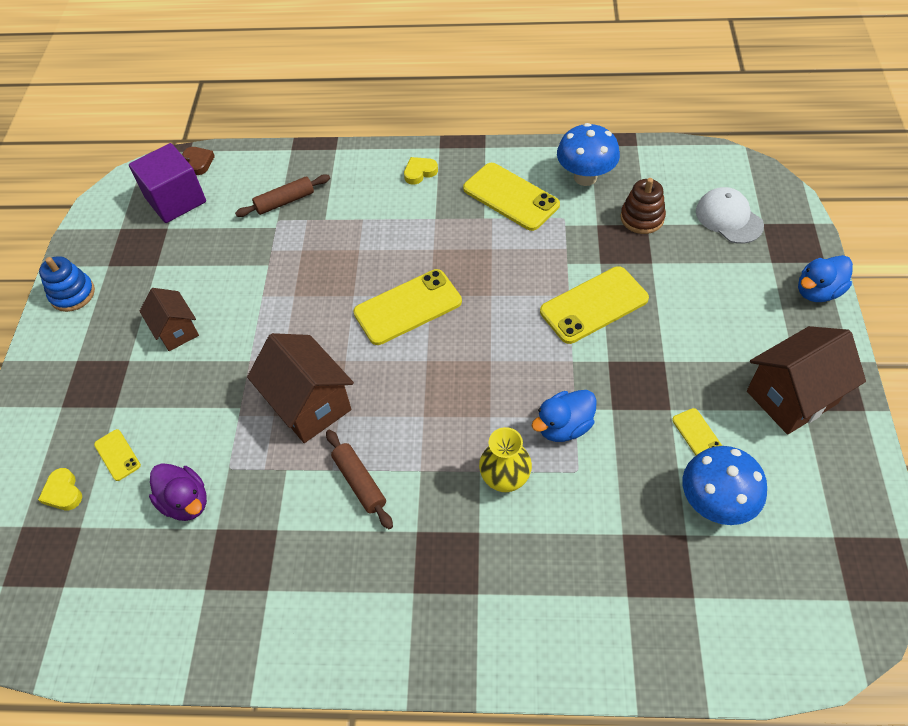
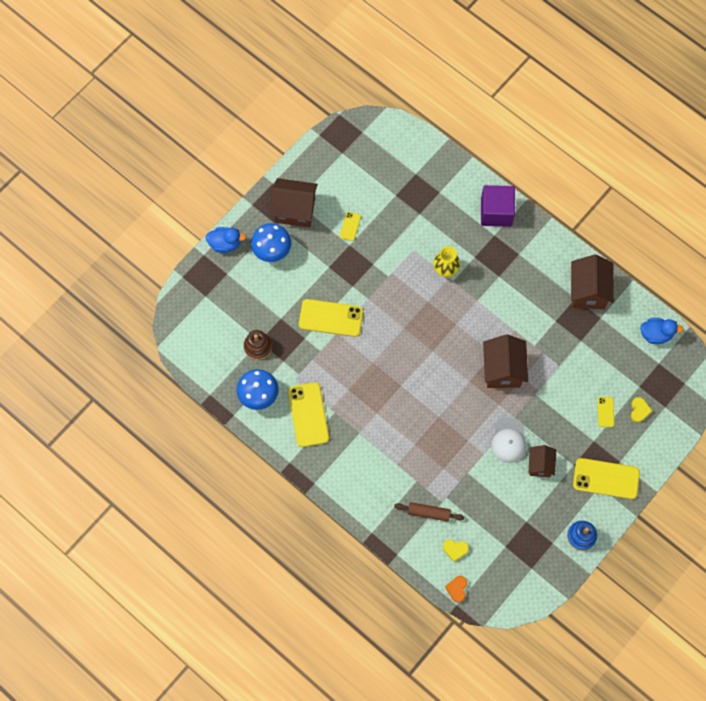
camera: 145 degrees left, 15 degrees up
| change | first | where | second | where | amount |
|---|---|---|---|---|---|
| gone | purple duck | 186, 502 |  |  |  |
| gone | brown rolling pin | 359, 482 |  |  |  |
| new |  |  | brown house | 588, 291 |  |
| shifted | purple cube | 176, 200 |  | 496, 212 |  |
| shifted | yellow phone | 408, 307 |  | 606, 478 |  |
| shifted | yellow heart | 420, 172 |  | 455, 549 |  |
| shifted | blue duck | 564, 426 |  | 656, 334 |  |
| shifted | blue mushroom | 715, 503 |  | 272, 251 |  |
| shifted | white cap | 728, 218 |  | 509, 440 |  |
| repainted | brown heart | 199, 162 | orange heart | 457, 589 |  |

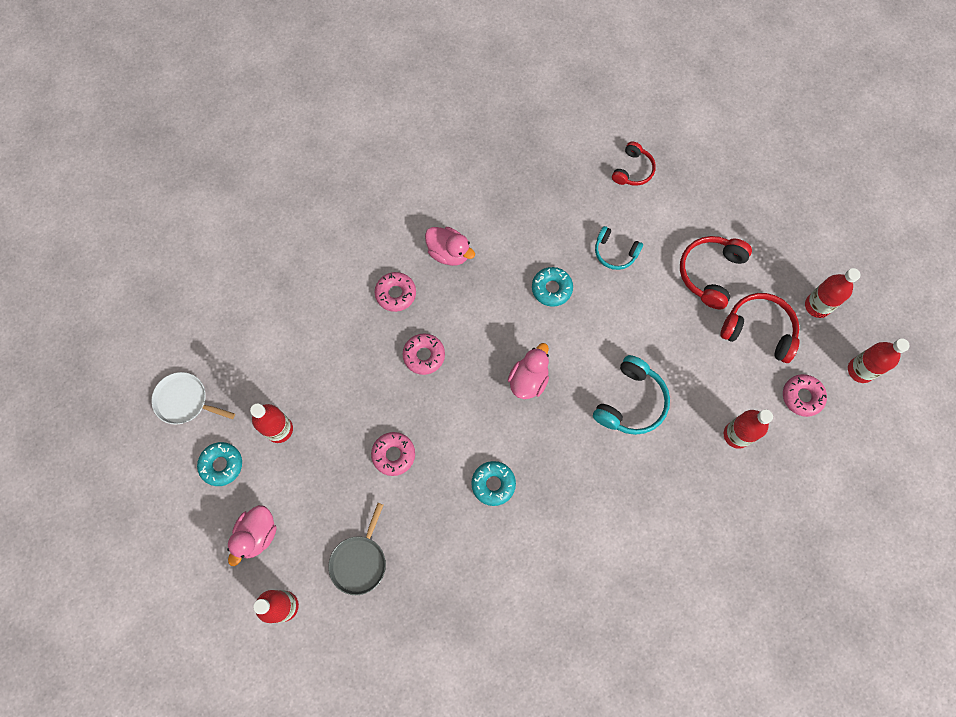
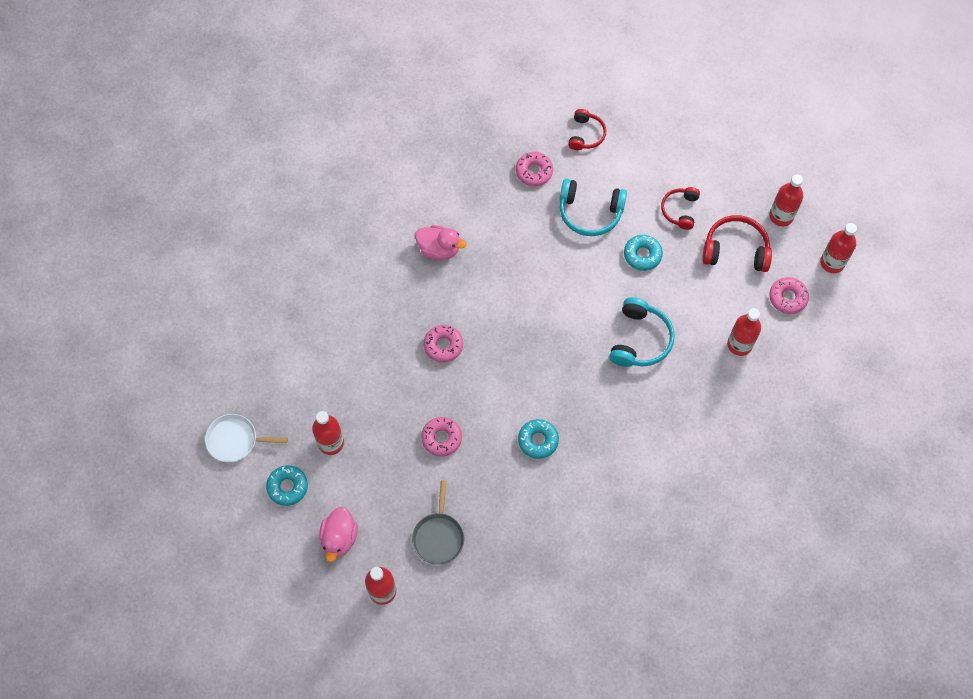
camera: 15 degrees left, 5 degrees down
| change | first | where | second | where | amount |
|---|---|---|---|---|---|
| gone | pink duck | 528, 380 |  |  |  |
| shifted | pink donut | 396, 294 |  | 534, 172 |  |
| shifted | turquoise donut | 551, 289 |  | 642, 255 |  |
| scaled | turquoise headphones | 615, 252 |  | 590, 212 | x1.56 |
| scaled | red headphones | 710, 273 |  | 680, 210 | x0.64 |

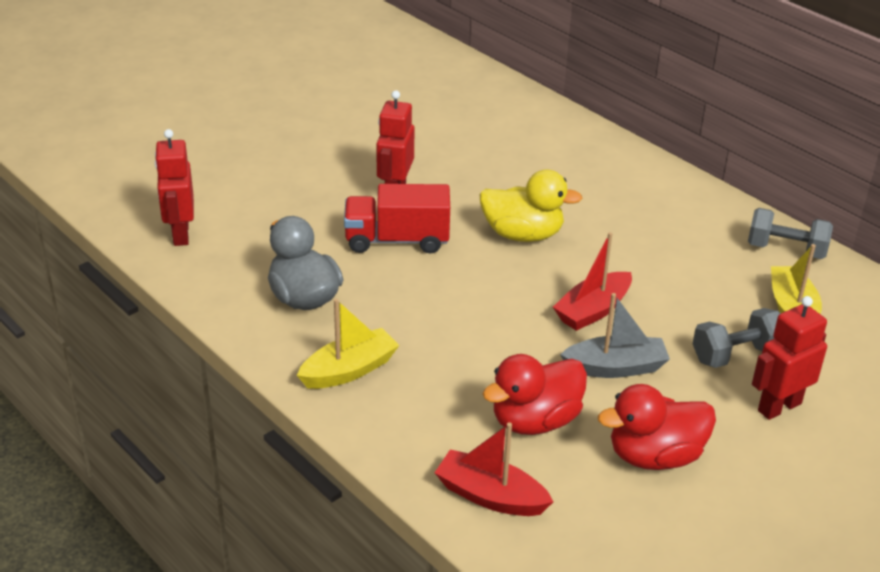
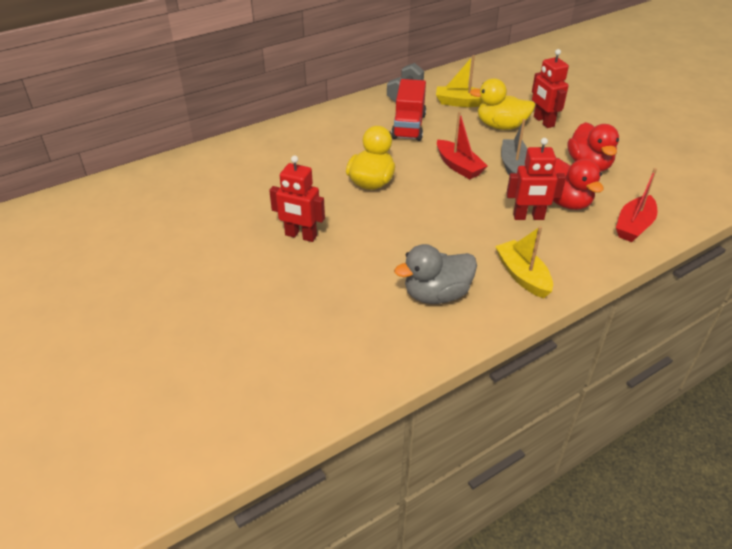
camera: 80 degrees left, 5 degrees up
| change | first | where | second | where | amount |
|---|---|---|---|---|---|
| shifted | red robot | 180, 234 |  | 528, 217 |  |
| shifted | red truck | 397, 240 |  | 408, 126 |  |
| swapped | grey dumbbell | 736, 355 | yellow duck | 501, 126 |  |

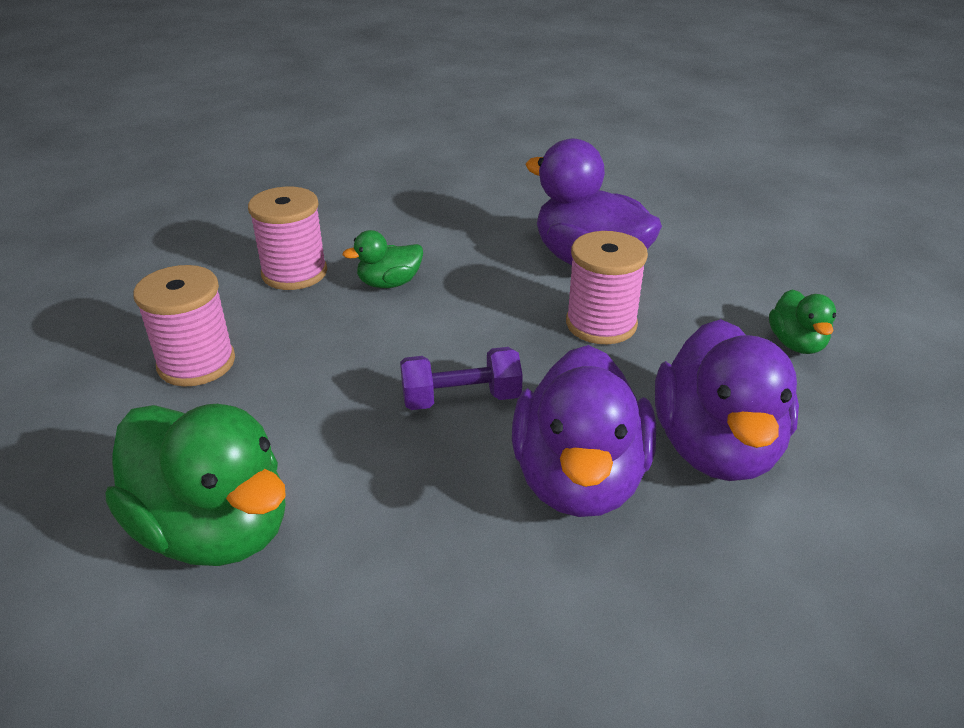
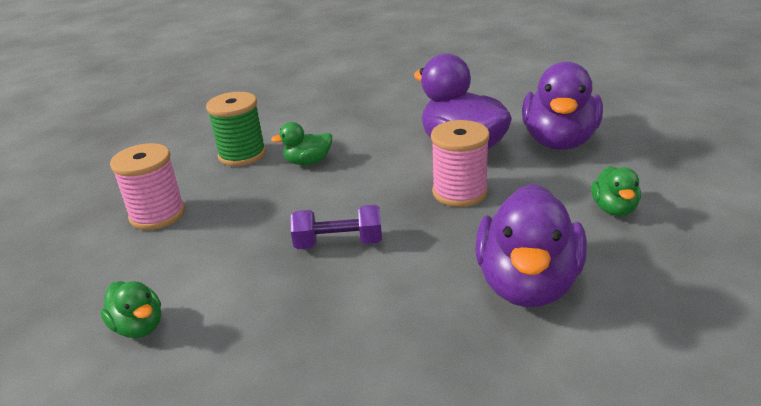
camera: 10 degrees right, 5 degrees down
| change | first | where | second | where | amount |
|---|---|---|---|---|---|
| shifted | purple duck | 579, 479 |  | 559, 142 |  |
| repainted | pink spool | 294, 273 | green spool | 242, 155 |  |
| scaled | green duck | 215, 529 |  | 139, 327 | x0.50 |

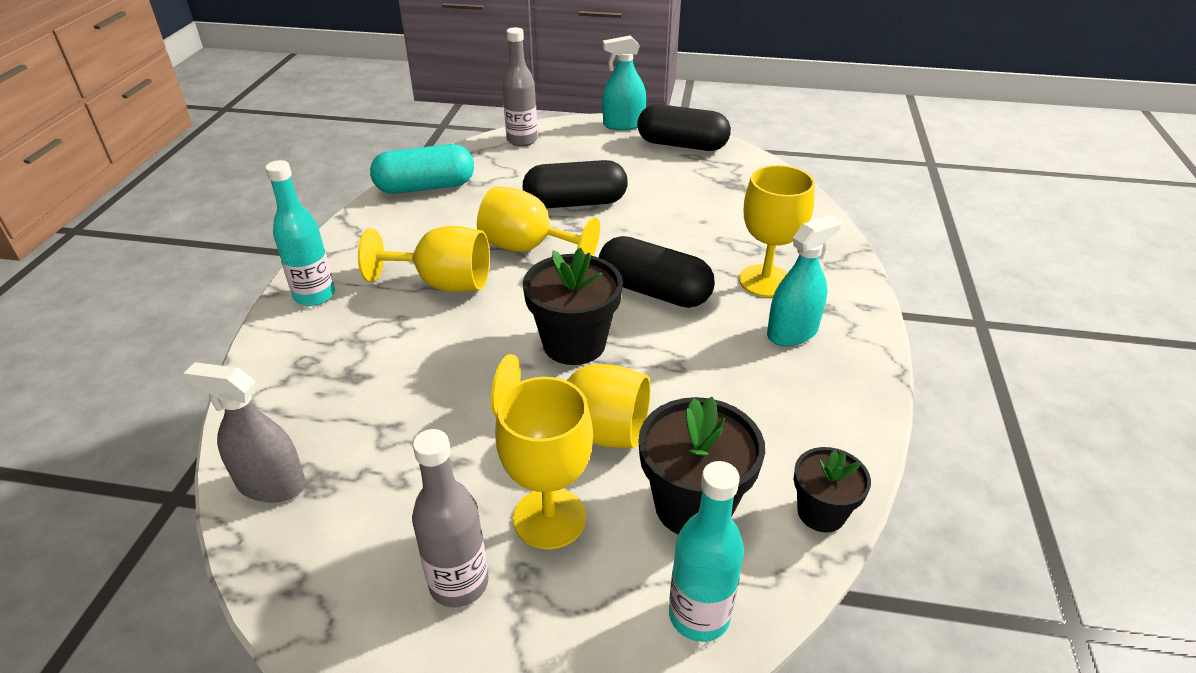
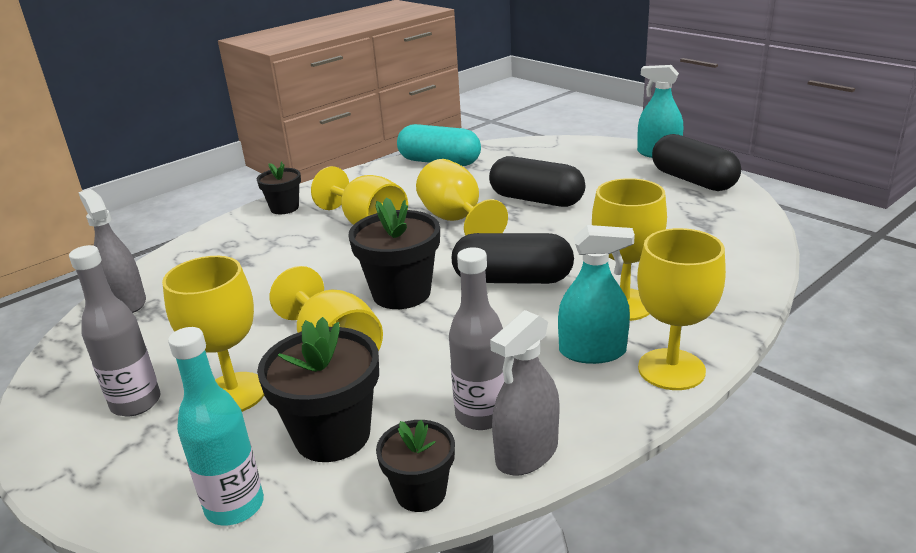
camera: 40 degrees right, 10 degrees down
| change | first | where | second | where | amount |
|---|---|---|---|---|---|
| new |  |  | grey spray bottle | 527, 453 |  |
| new |  |  | yellow goblet | 671, 369 |  |
| shifted | grey bottle | 522, 140 |  | 481, 415 |  |
| swapped | turquoise bottle | 314, 295 | black flower pot | 284, 208 |  |
| rotated | black capsule | 654, 291 |  | 512, 279 | 60 degrees counterclockwise |

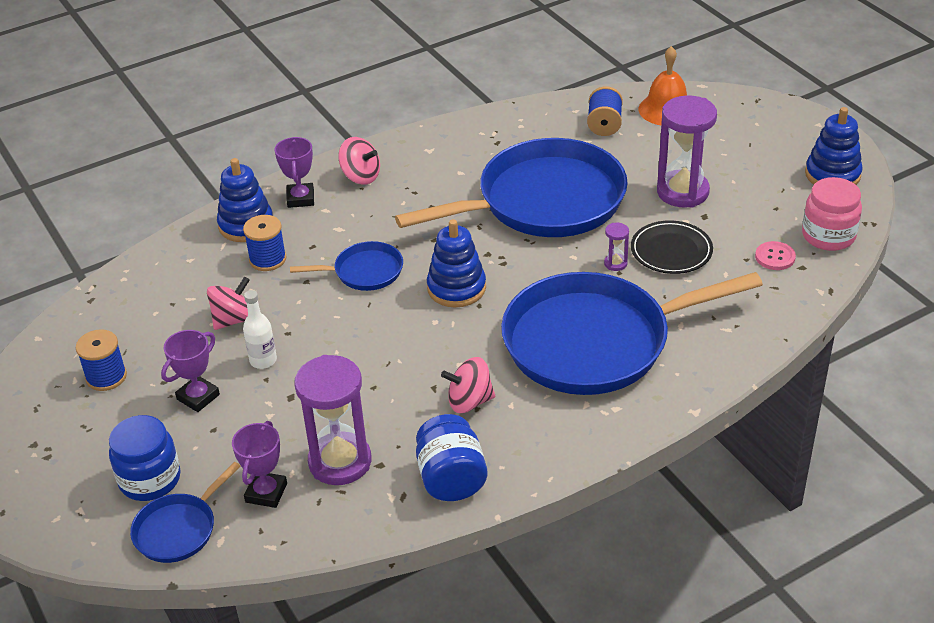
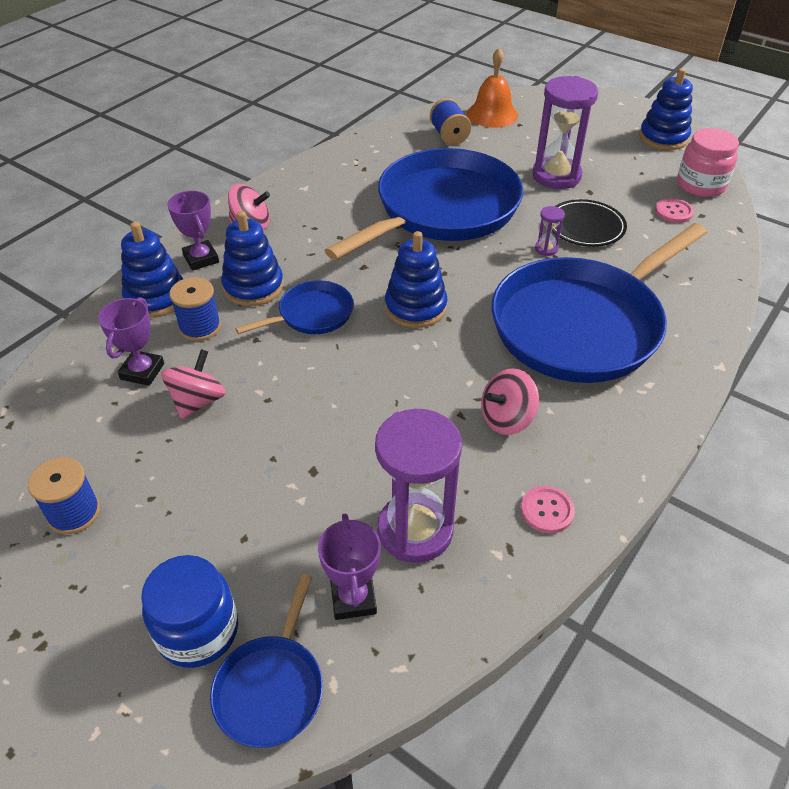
camera: 25 degrees left, 5 degrees up
| change | first | where | second | where | amount |
|---|---|---|---|---|---|
| gone | white bottle | 263, 360 |  |  |  |
| new |  |  | blue stacking toy | 253, 287 |  |
| shifted | purple trophy | 198, 397 |  | 142, 371 |  |
| swapped | blue jar | 451, 479 | pink button | 547, 510 |  |

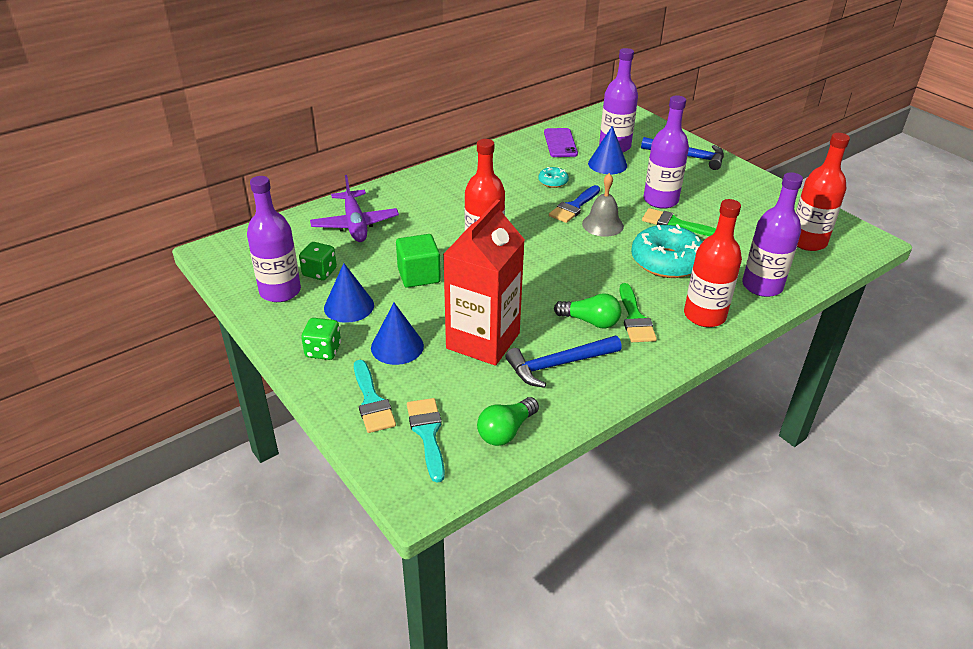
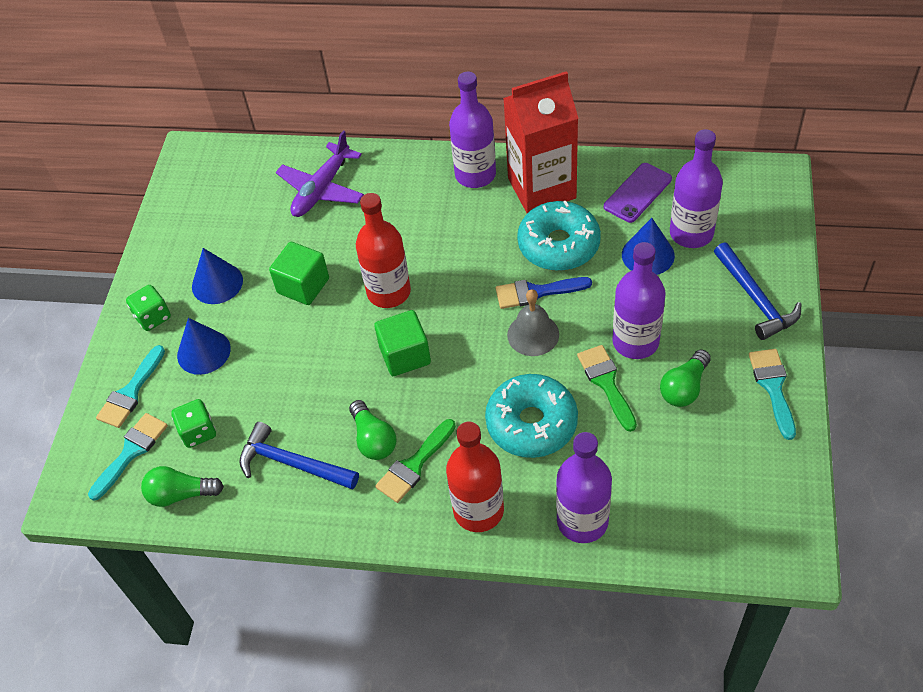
camera: 50 degrees right, 15 degrees up
| change | first | where | second | where | amount |
|---|---|---|---|---|---|
| gone | red bottle | 807, 242 |  |  |  |
| new |  |  | green cube | 405, 355 |  |
| new |  |  | green light bulb | 684, 388 |  |
| new |  |  | turquoise brush | 773, 387 |  |
| shifted | purple bottle | 280, 291 |  | 475, 175 |  |
| shifted | green dice | 319, 272 |  | 198, 432 |  |
| shifted | red carton | 483, 341 |  | 541, 188 |  |
| scaled | turquoise donut | 553, 182 |  | 558, 245 | x2.13 |

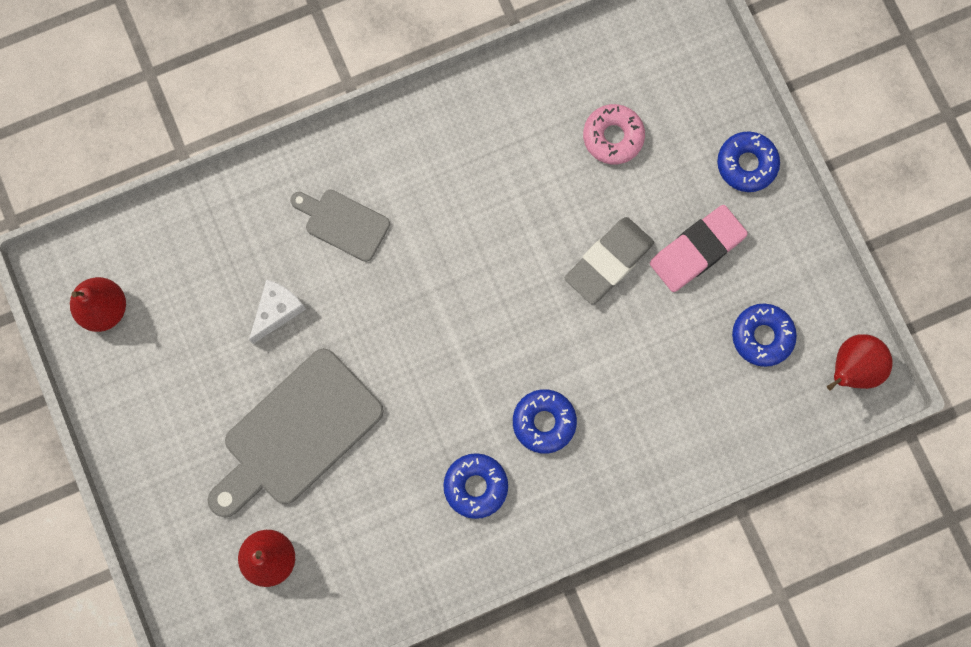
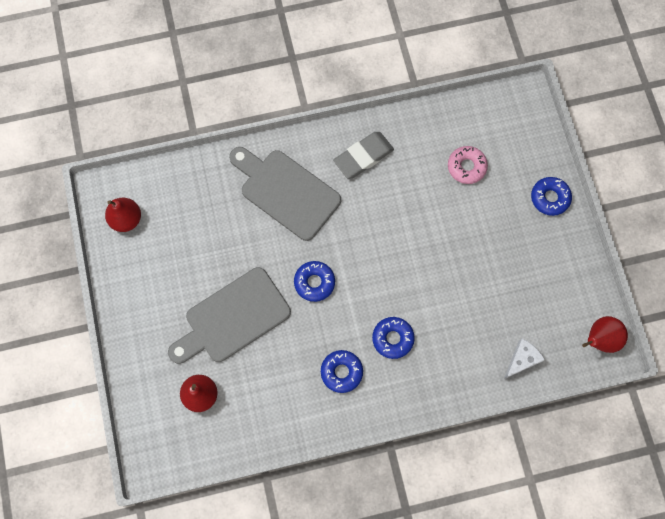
camera: 10 degrees right, 5 degrees down
| change | first | where | second | where | amount |
|---|---|---|---|---|---|
| gone | pink eraser | 697, 250 |  |  |  |
| shifted | white cheese | 277, 311 |  | 521, 360 |  |
| shifted | grey eraser | 608, 262 |  | 363, 157 |  |
| shifted | blue donut | 762, 336 |  | 314, 282 |  |
| scaled | grey cutting board | 343, 223 |  | 286, 192 | x1.86 |

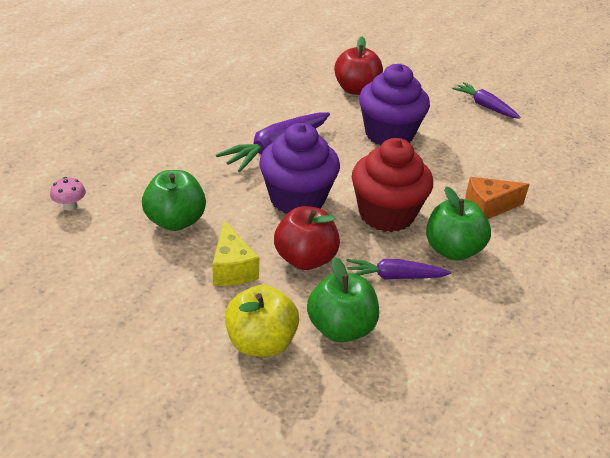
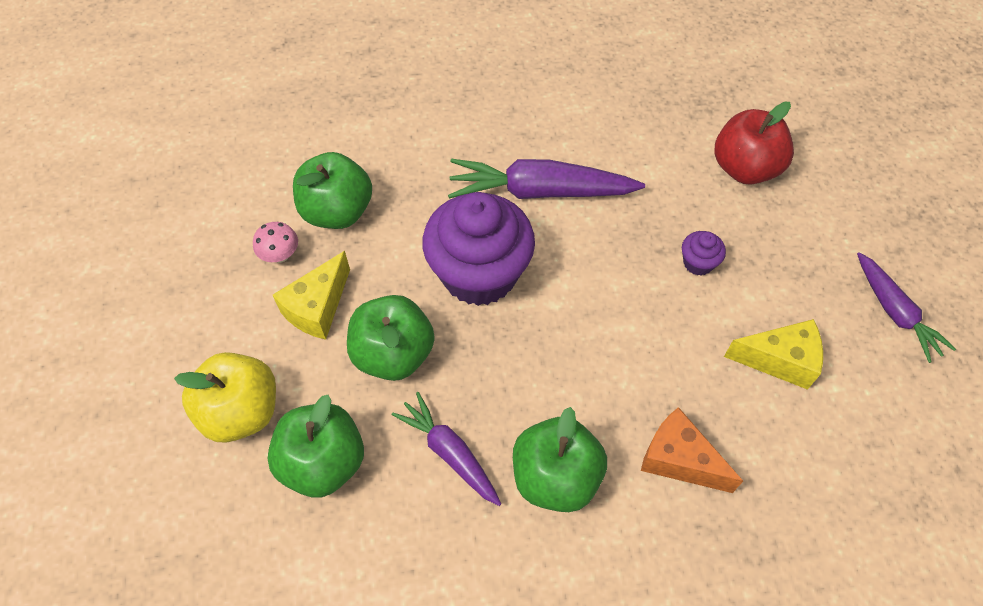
camera: 50 degrees right, 20 degrees up
| change | first | where | second | where | amount |
|---|---|---|---|---|---|
| gone | red cupcake | 386, 214 |  |  |  |
| new |  |  | yellow cheese | 779, 360 |  |
| shifted | pink mushroom | 70, 206 |  | 280, 255 |  |
| repainted | red apple | 305, 259 | green apple | 393, 354 |  |
| rotated | purple carrot | 485, 106 |  | 894, 312 | 150 degrees clockwise |
| scaled | purple cupcake | 389, 134 |  | 698, 263 | x0.41 |

